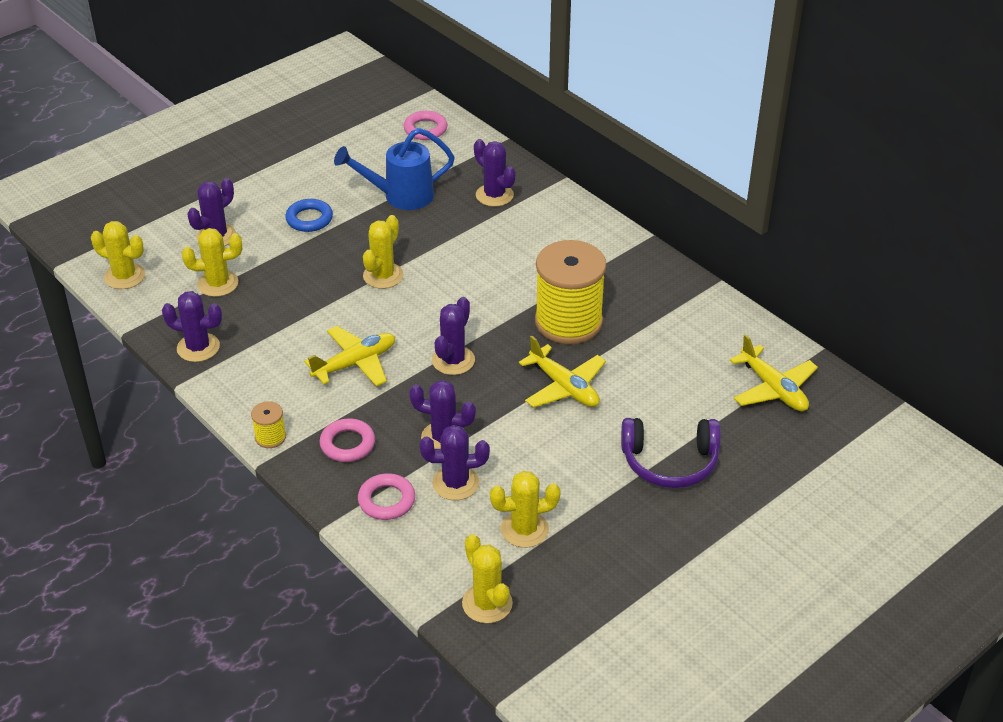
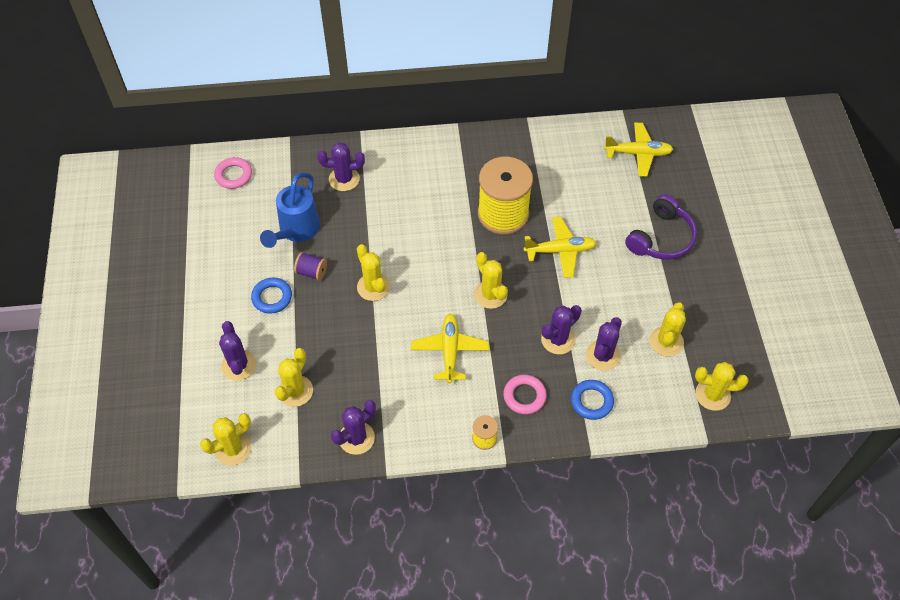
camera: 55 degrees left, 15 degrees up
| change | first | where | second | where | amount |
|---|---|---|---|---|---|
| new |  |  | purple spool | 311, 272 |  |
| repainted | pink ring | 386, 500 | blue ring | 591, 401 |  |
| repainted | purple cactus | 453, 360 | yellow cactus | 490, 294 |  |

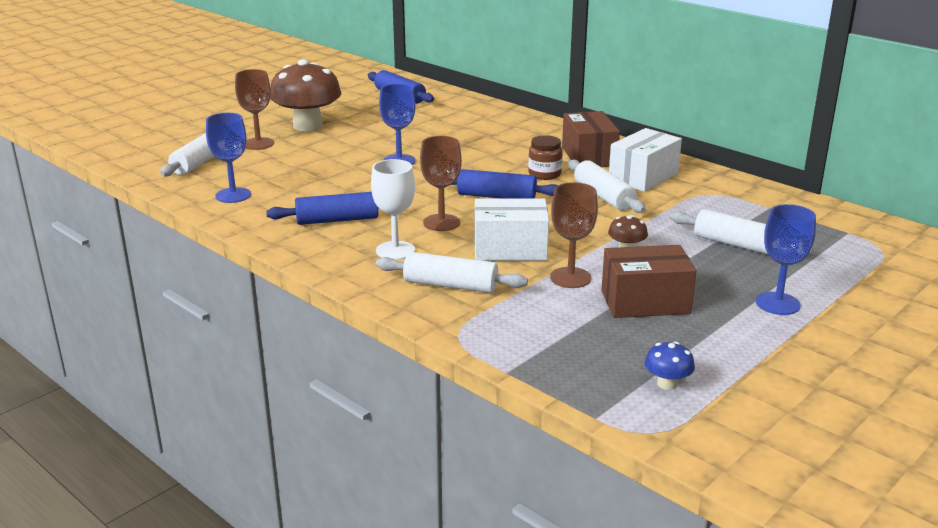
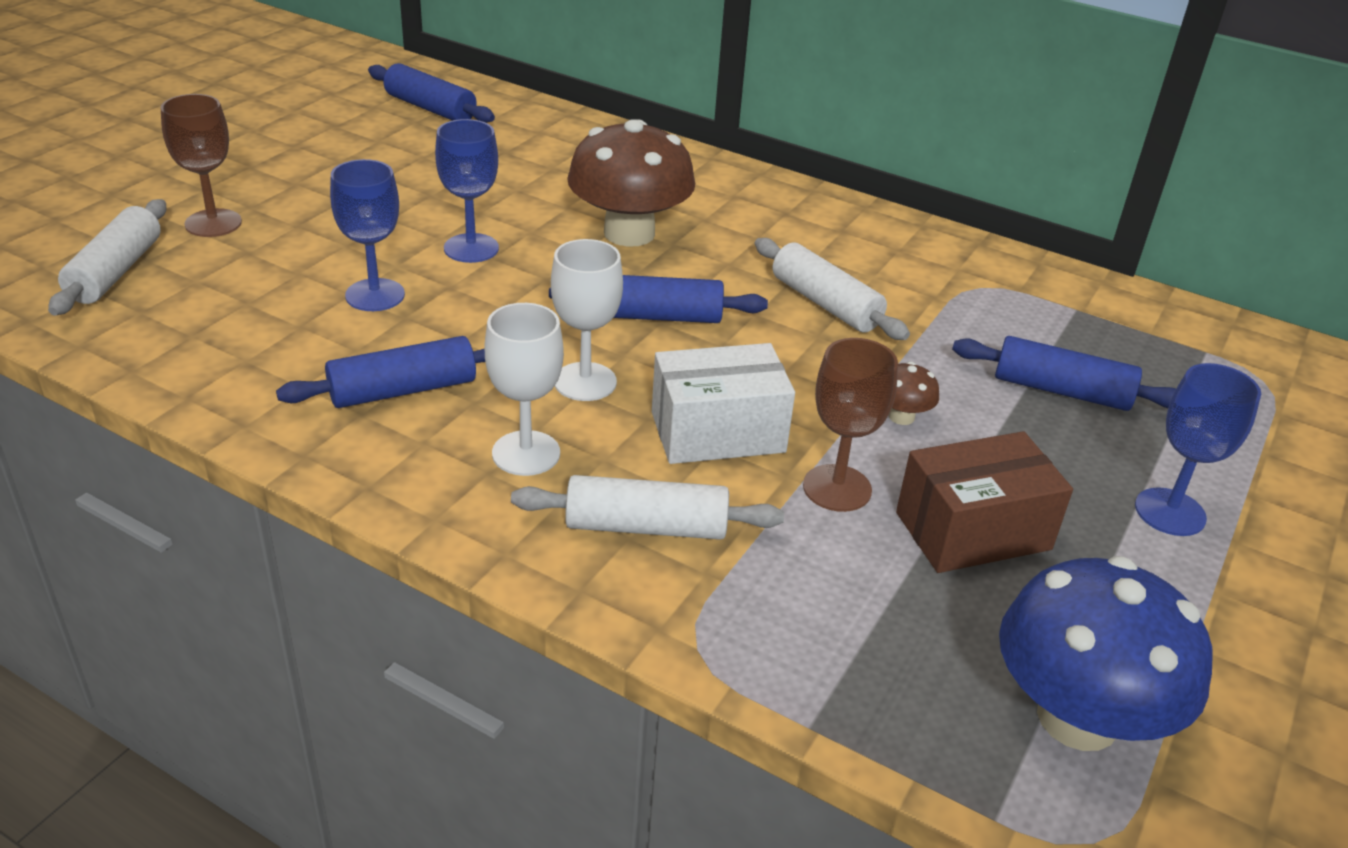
camera: 15 degrees left, 10 degrees up
| change | first | where | second | where | amount |
|---|---|---|---|---|---|
| gone | brown jar | 544, 174 |  |  |  |
| gone | brown box | 589, 156 |  |  |  |
| gone | white box | 643, 177 |  |  |  |
| shifted | blue goblet | 233, 195 |  | 375, 295 |  |
| shifted | brown mushroom | 308, 126 |  | 629, 233 |  |
| repainted | brown goblet | 441, 223 | white goblet | 585, 382 |  |
| repainted | white rolling pin | 737, 245 | blue rolling pin | 1061, 391 |  |
| scaled | blue mushroom | 667, 384 |  | 1077, 718 | x2.35 |

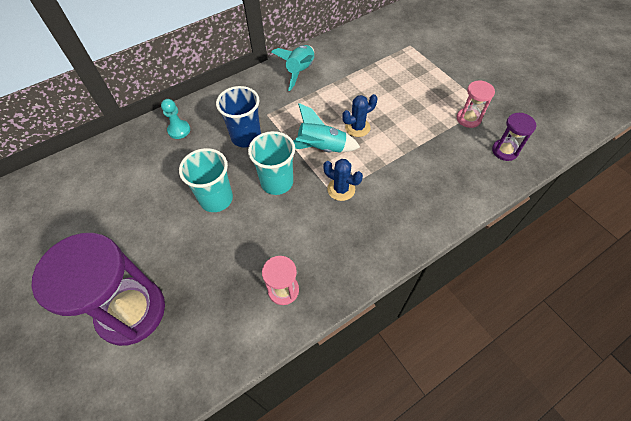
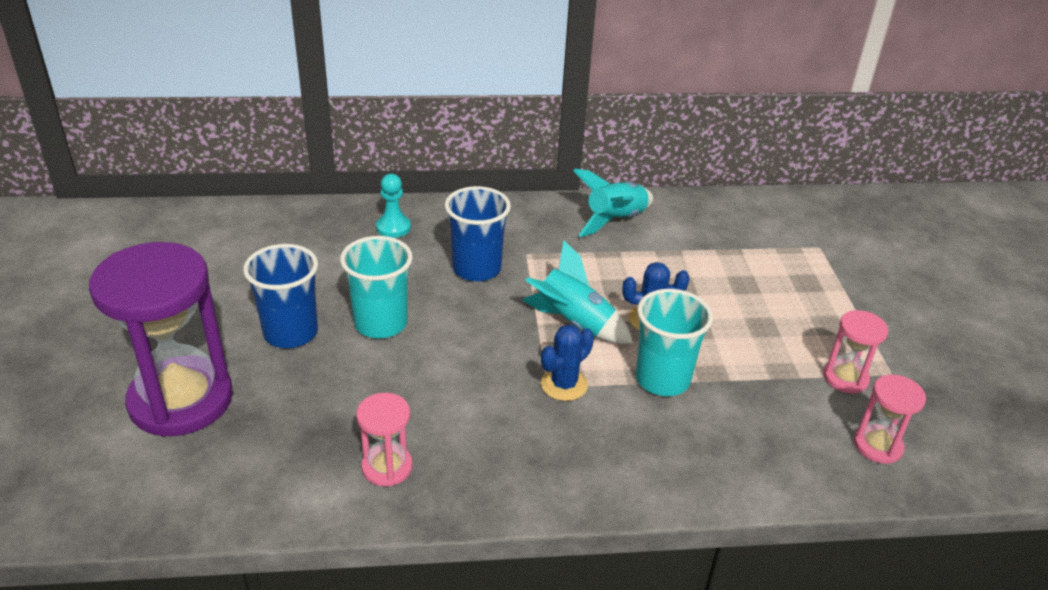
camera: 25 degrees right, 20 degrees down
| change | first | where | second | where | amount |
|---|---|---|---|---|---|
| new |  |  | blue cup | 290, 333 |  |
| shifted | turquoise cup | 277, 182 |  | 662, 379 |  |
| repainted | purple hourglass | 504, 151 | pink hourglass | 877, 445 |  |
| rotated | blue cactus | 341, 189 |  | 564, 384 | 75 degrees clockwise |

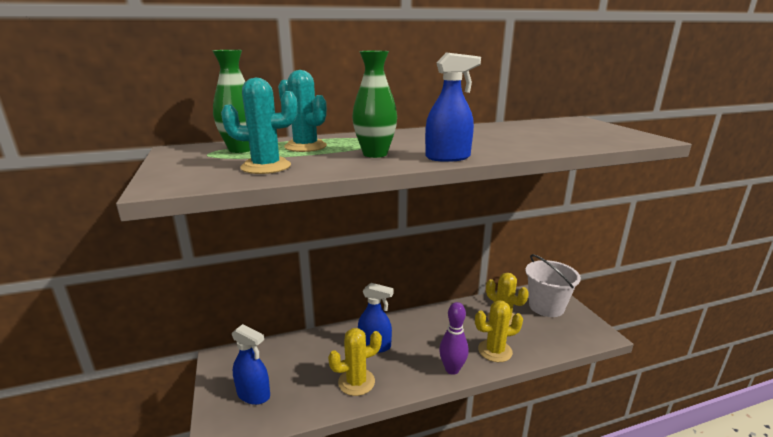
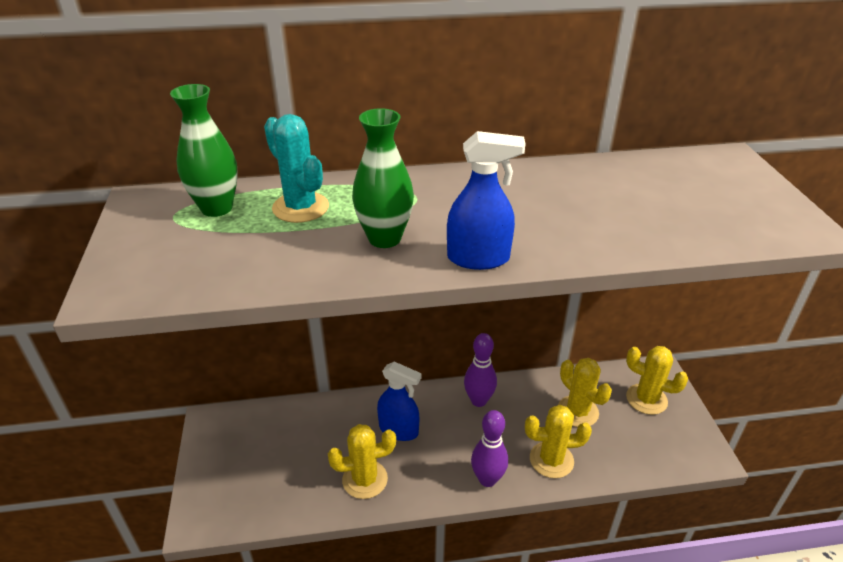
camera: 10 degrees right, 15 degrees up
| change | first | where | second | where | amount |
|---|---|---|---|---|---|
| gone | turquoise cactus | 266, 167 |  |  |  |
| gone | blue spray bottle | 254, 394 |  |  |  |
| new |  |  | purple bowling pin | 478, 400 |  |
| swapped | white bucket | 546, 307 | yellow cactus | 646, 399 |  |

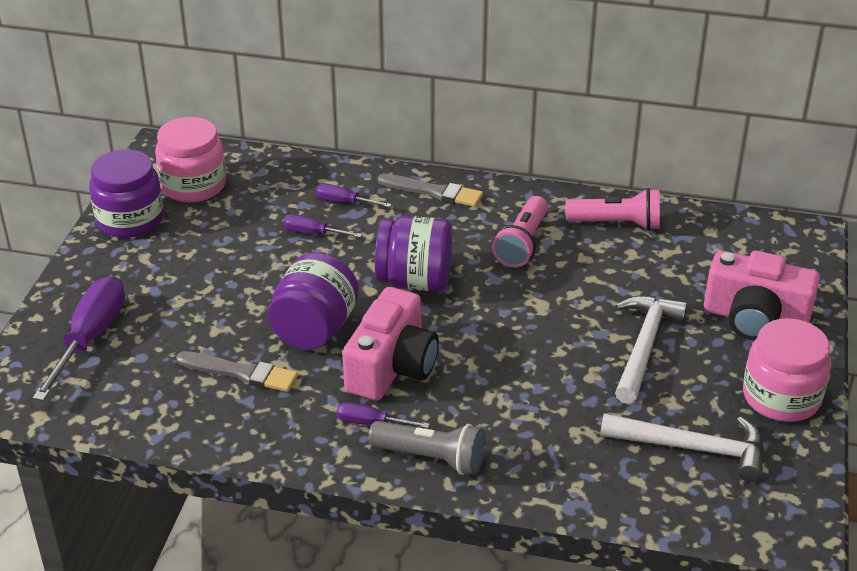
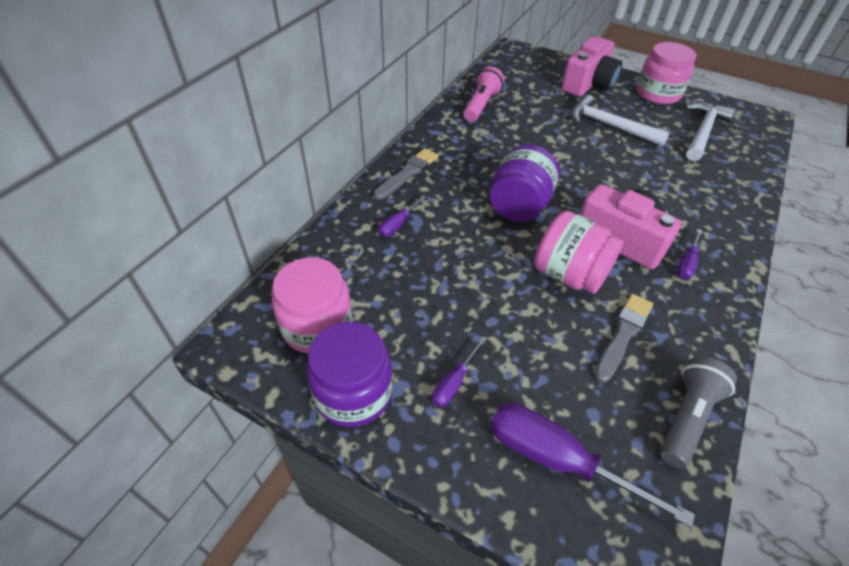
camera: 75 degrees left, 10 degrees up
| change | first | where | second | where | amount |
|---|---|---|---|---|---|
| gone | pink flashlight | 522, 244 |  |  |  |
| shifted | purple screwdriver | 312, 233 |  | 453, 383 |  |
| shifted | grey flashlight | 432, 458 |  | 687, 417 |  |
| repainted | purple jar | 314, 329 | pink jar | 569, 275 |  |

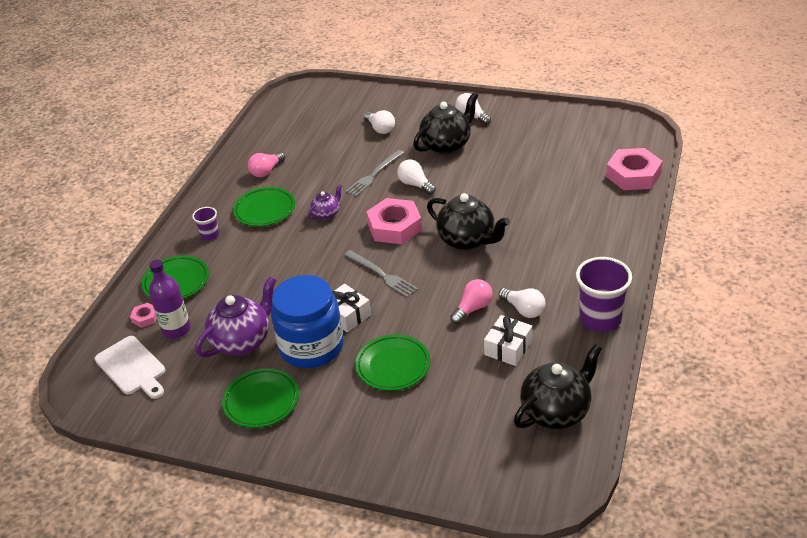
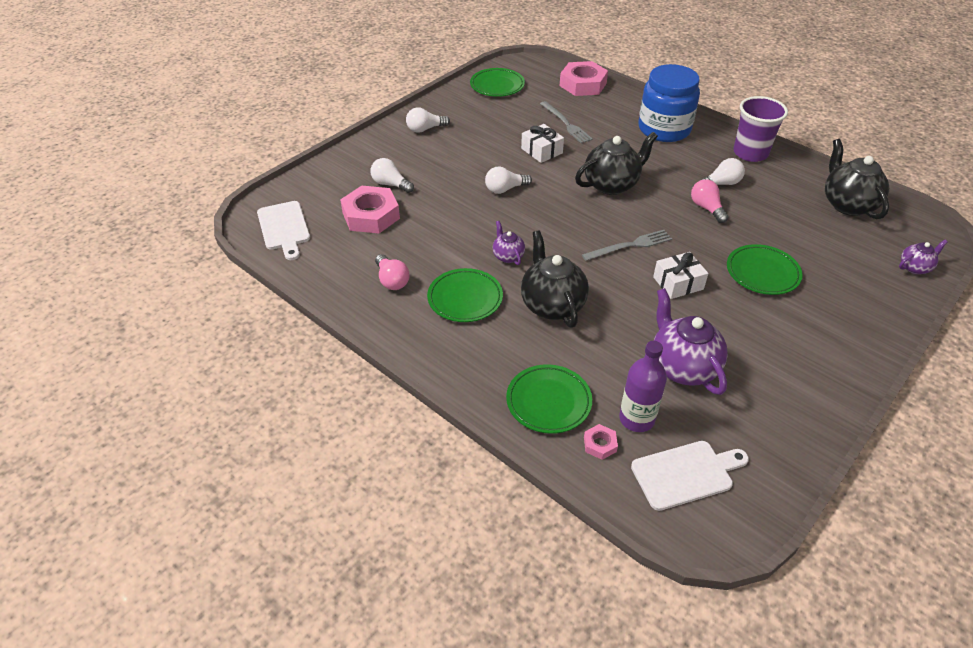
camera: 70 degrees left, 5 degrees up
| change | first | where | second | where | amount |
|---|---|---|---|---|---|
| gone | purple cup | 210, 235 |  |  |  |
| new |  |  | white cutting board | 284, 228 |  |
| new |  |  | purple teapot | 915, 267 |  |
| shifted | green plate | 261, 401 |  | 497, 86 |  |
| shifted | blue jar | 311, 346 |  | 664, 129 |  |
| shifted | grey fork | 374, 174 |  | 566, 123 |  |
| shifted | pink nut | 394, 227 |  | 371, 215 |  |
| shifted | black teapot | 447, 145 |  | 552, 305 |  |
| shifted | white gift | 508, 348 |  | 541, 151 |  |
| rotated | white light bulb | 380, 129 |  | 390, 184 | 135 degrees counterclockwise |

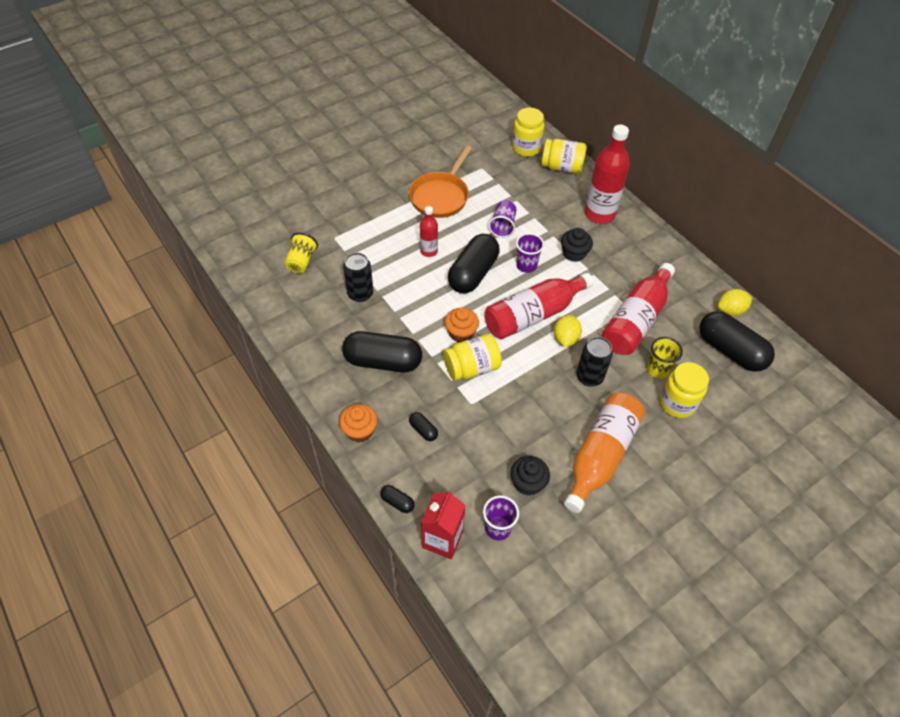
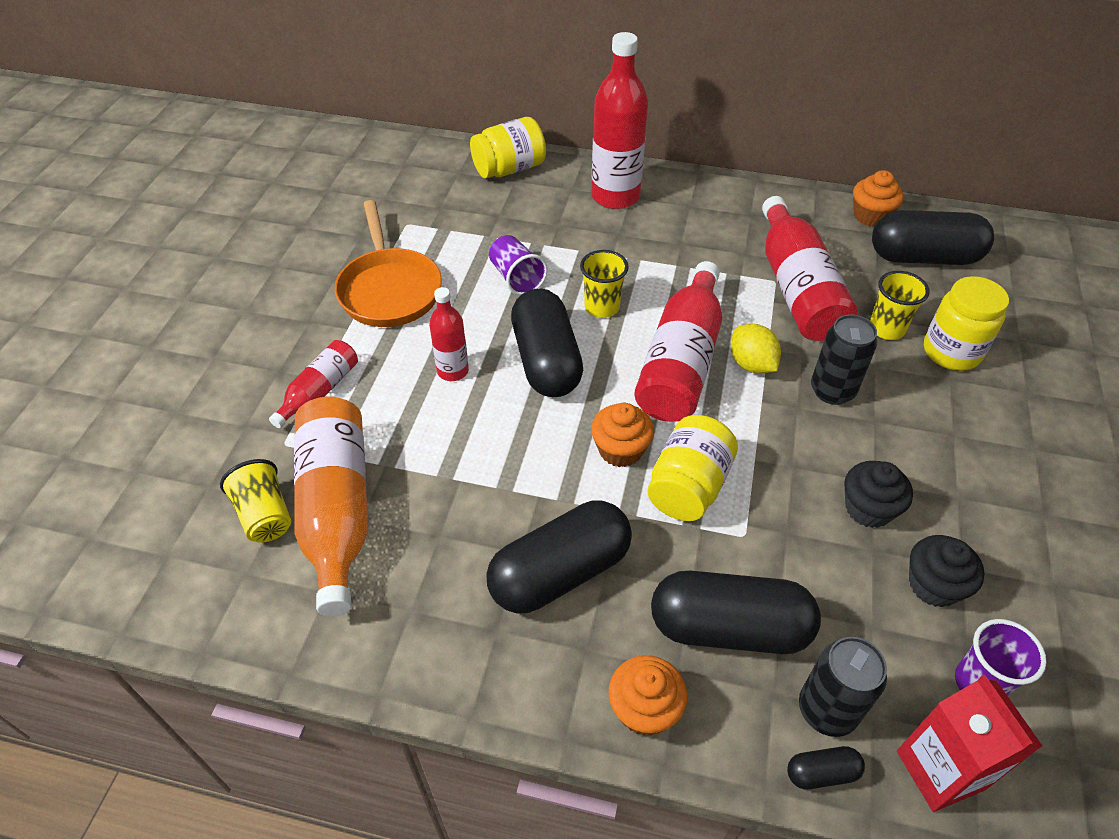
camera: 40 degrees left, 5 degrees down
| change | first | where | second | where | amount |
|---|---|---|---|---|---|
| gone | yellow jar | 526, 148 |  |  |  |
| new |  |  | red bottle | 319, 392 |  |
| shifted | black can | 360, 294 |  | 827, 710 |  |
| shifted | black cupcake | 574, 253 |  | 868, 508 |  |
| shifted | orange bottle | 600, 455 |  | 337, 510 |  |
| swapped | yellow lemon | 730, 310 | orange cupcake | 870, 216 |  |
| repainted | purple cup | 526, 265 | yellow cup | 602, 307 |  |
| scaled | black capsule | 423, 430 |  | 729, 627 | x2.36 |

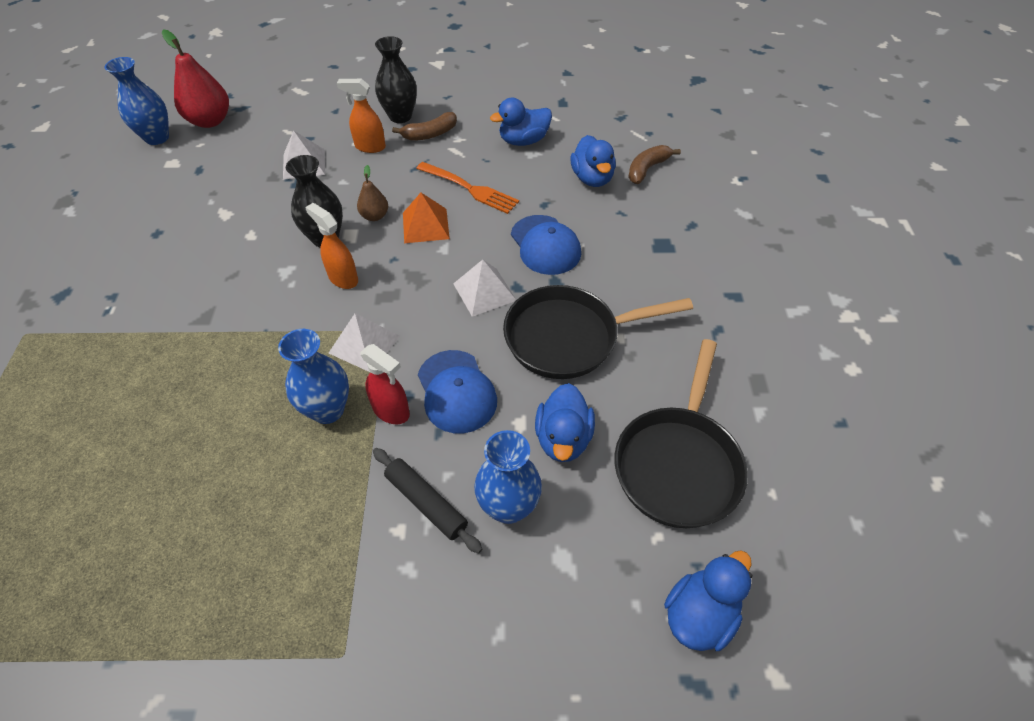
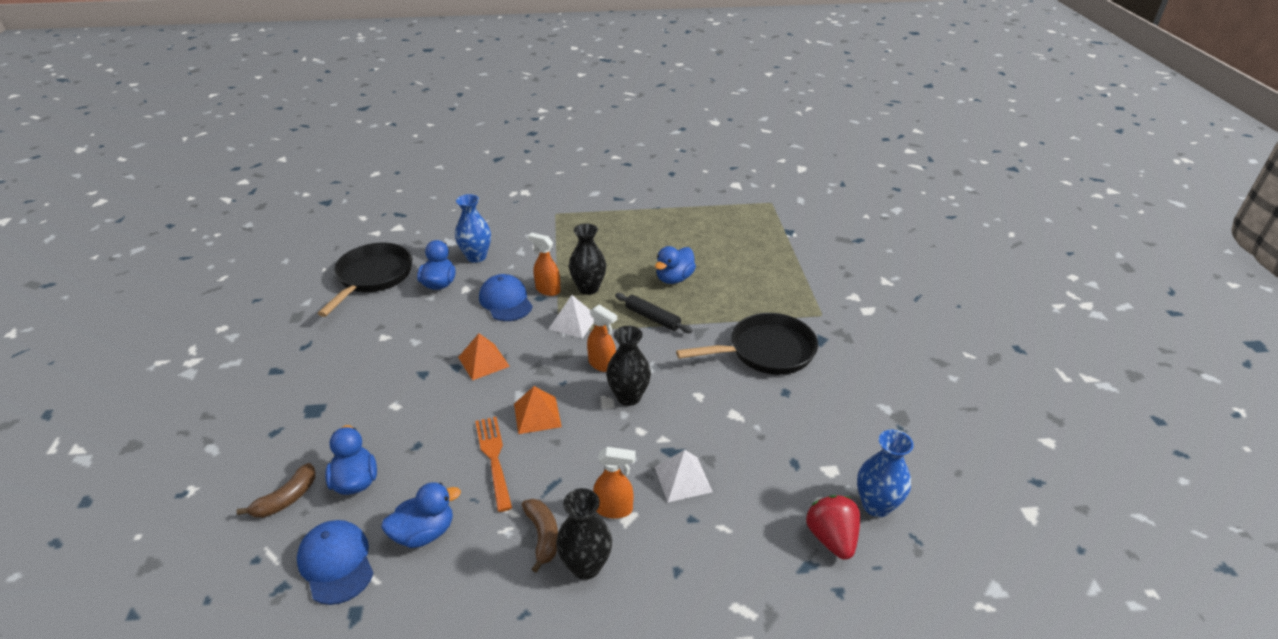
camera: 175 degrees right, 15 degrees down
| change | first | where | second | where | amount |
|---|---|---|---|---|---|
| gone | brown pear | 375, 216 |  |  |  |
| shifted | black rolling pin | 426, 503 |  | 652, 318 |  |
| shifted | black pan | 568, 337 |  | 766, 351 |  |
| shifted | blue cap | 545, 245 |  | 336, 563 |  |
| shifted | blue duck | 699, 614 |  | 674, 278 |  |
| swapped | red pear | 210, 121 | red strawberry | 831, 538 |  |
| repainted | blue vase | 328, 410 | black vase | 588, 288 |  |
| repainted | red spray bottle | 391, 411 | orange spray bottle | 547, 290 |  |
| repainted | white pyramid | 484, 291 | orange pyramid | 483, 361 |  |
| rotated | brown banana | 430, 134 |  | 542, 536 | 105 degrees clockwise |
| rotated | orange fork | 469, 188 |  | 494, 459 | 45 degrees clockwise |

